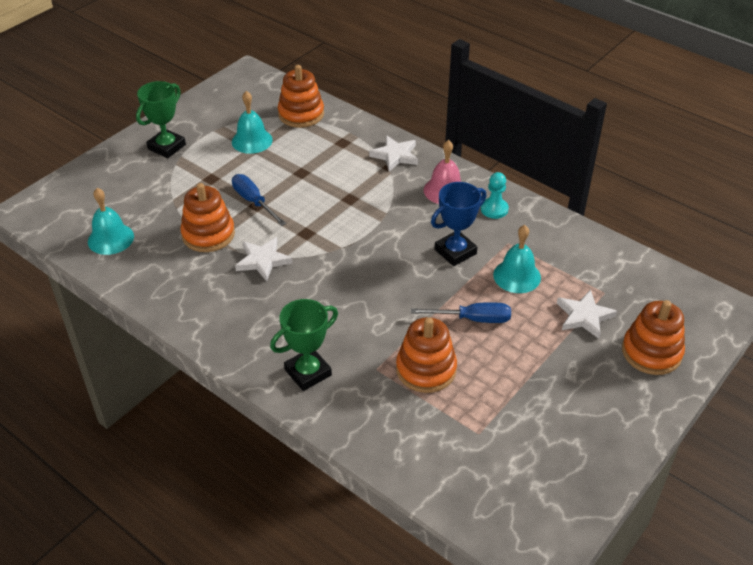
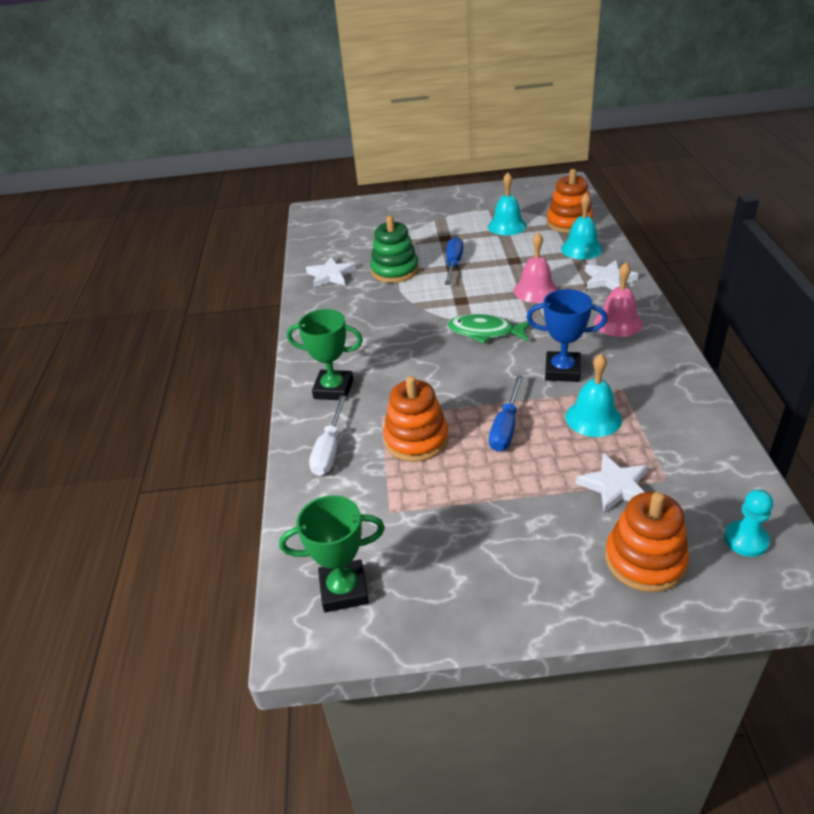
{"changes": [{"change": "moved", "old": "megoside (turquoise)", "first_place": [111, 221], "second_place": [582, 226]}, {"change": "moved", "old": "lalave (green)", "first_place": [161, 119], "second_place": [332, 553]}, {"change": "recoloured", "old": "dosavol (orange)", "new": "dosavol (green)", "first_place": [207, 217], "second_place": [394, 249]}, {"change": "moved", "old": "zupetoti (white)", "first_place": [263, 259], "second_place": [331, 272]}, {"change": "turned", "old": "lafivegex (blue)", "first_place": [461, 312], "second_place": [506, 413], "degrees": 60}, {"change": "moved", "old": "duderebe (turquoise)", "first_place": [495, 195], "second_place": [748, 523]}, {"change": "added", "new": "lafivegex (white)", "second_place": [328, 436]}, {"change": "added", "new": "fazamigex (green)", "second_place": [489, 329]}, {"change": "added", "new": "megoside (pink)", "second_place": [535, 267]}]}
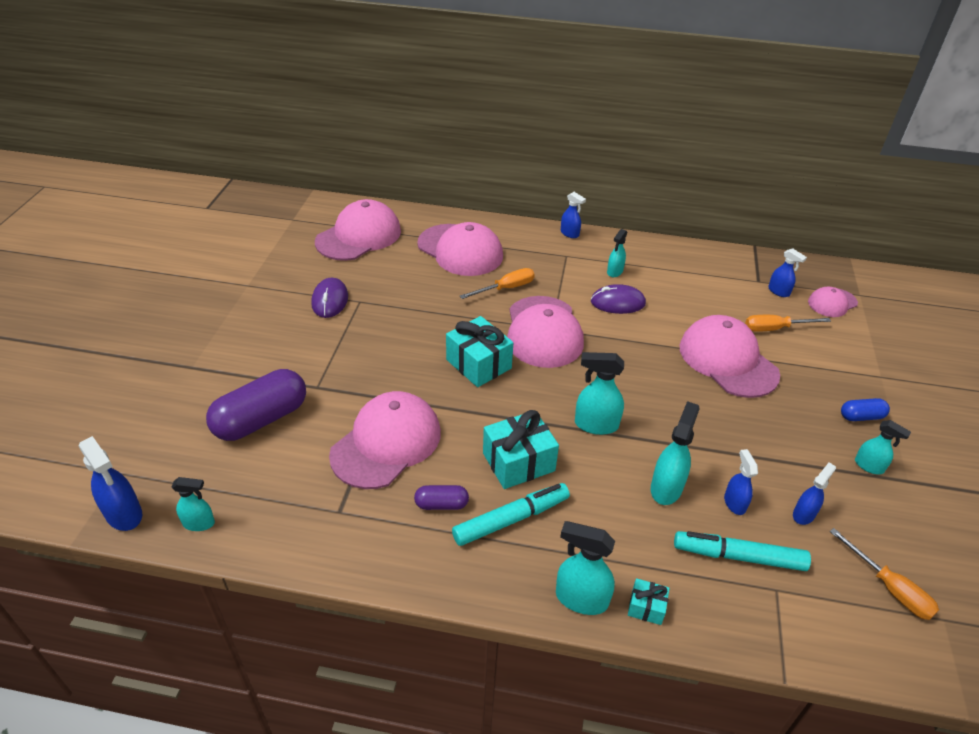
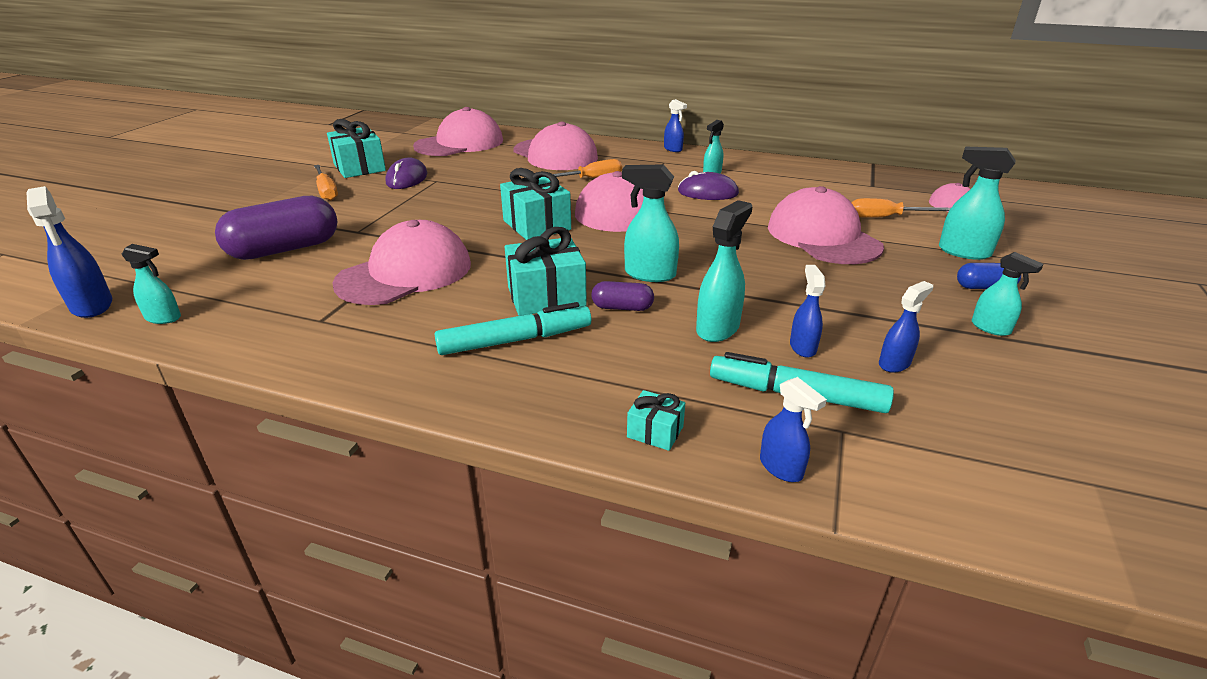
{"changes": [{"change": "moved", "old": "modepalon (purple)", "first_place": [441, 497], "second_place": [622, 296]}, {"change": "moved", "old": "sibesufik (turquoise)", "first_place": [585, 568], "second_place": [977, 203]}, {"change": "moved", "old": "sibesufik (blue)", "first_place": [787, 272], "second_place": [793, 429]}, {"change": "moved", "old": "lafivegex (orange)", "first_place": [884, 574], "second_place": [326, 183]}, {"change": "added", "new": "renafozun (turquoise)", "second_place": [356, 148]}]}
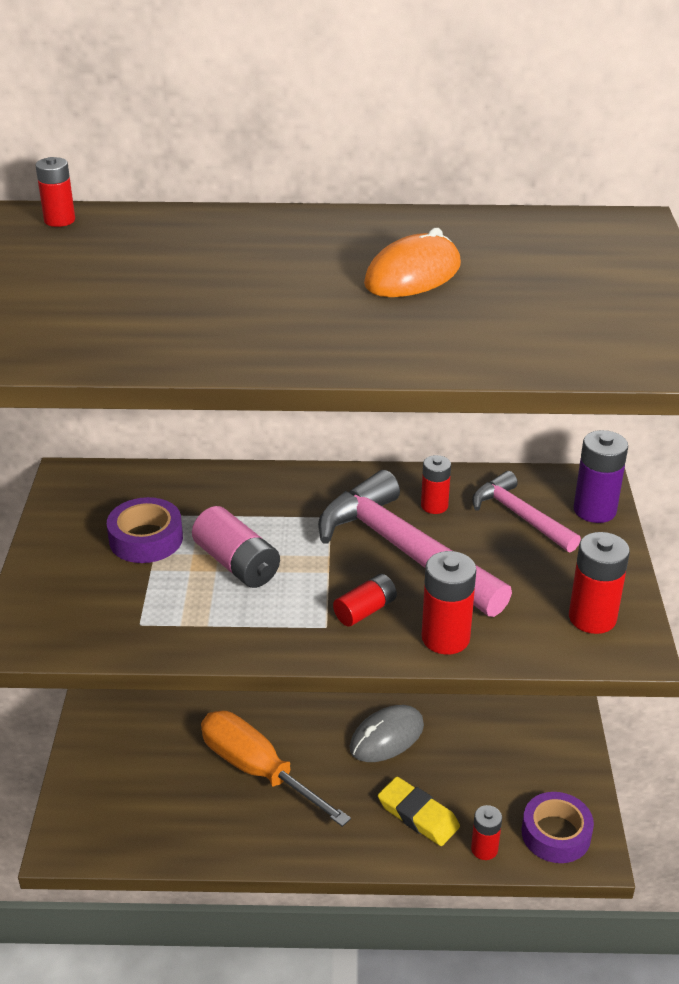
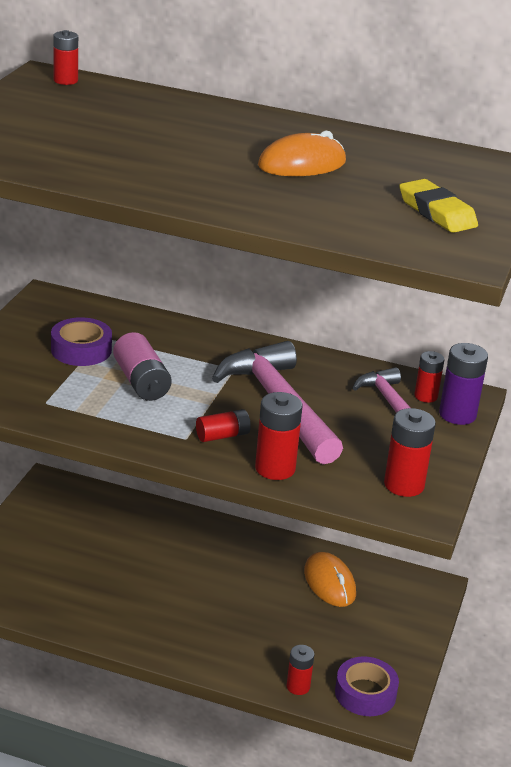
{"changes": [{"change": "removed", "old": "lafivegex (orange)", "first_place": [276, 769]}, {"change": "removed", "old": "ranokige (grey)", "first_place": [387, 733]}, {"change": "moved", "old": "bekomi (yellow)", "first_place": [419, 811], "second_place": [438, 206]}, {"change": "moved", "old": "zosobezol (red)", "first_place": [436, 484], "second_place": [429, 377]}, {"change": "added", "new": "ranokige (orange)", "second_place": [330, 579]}]}
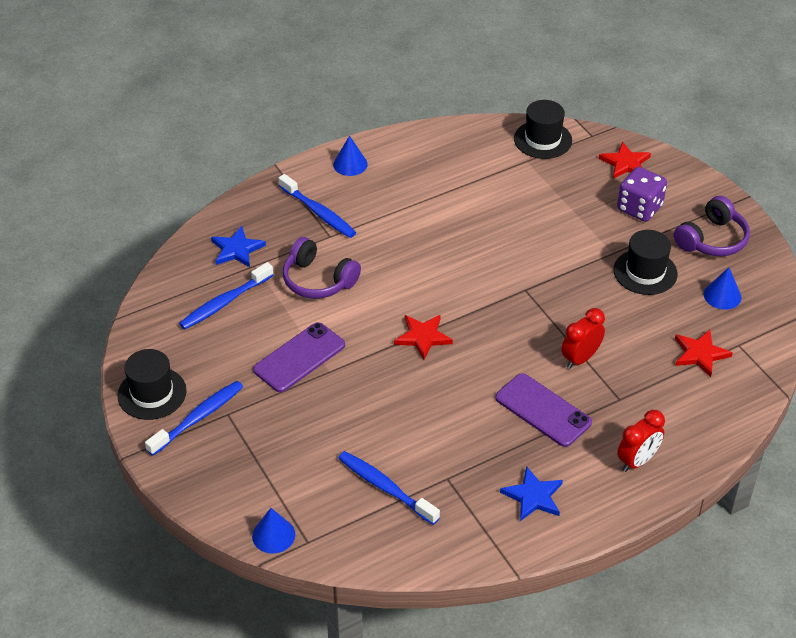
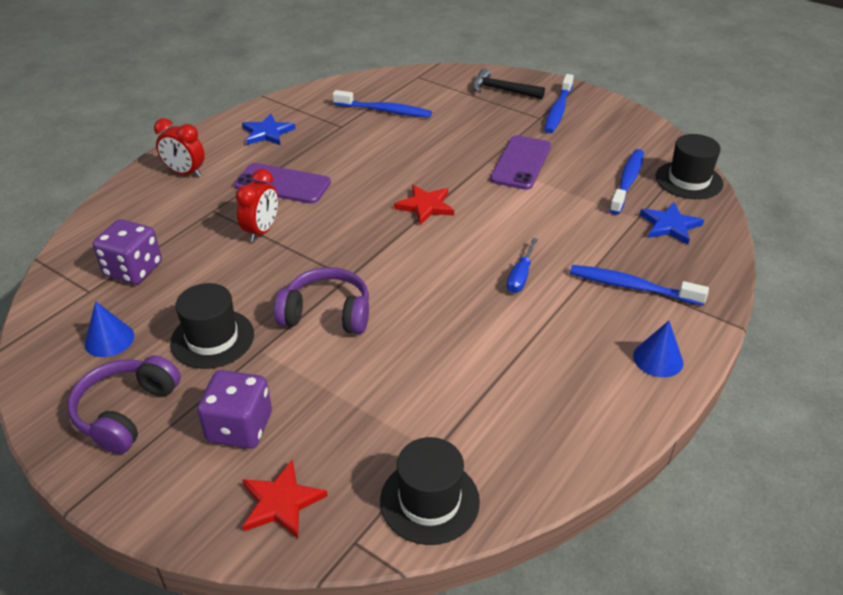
{"changes": [{"change": "moved", "old": "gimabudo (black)", "first_place": [152, 384], "second_place": [689, 166]}, {"change": "removed", "old": "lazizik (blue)", "first_place": [273, 531]}, {"change": "moved", "old": "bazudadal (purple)", "first_place": [322, 268], "second_place": [321, 300]}, {"change": "turned", "old": "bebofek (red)", "first_place": [641, 441], "second_place": [179, 147], "degrees": -90}, {"change": "replaced", "old": "zupetoti (red)", "new": "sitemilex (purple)", "first_place": [704, 353], "second_place": [127, 252]}, {"change": "added", "new": "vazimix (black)", "second_place": [508, 83]}, {"change": "added", "new": "lafivegex (blue)", "second_place": [522, 265]}]}
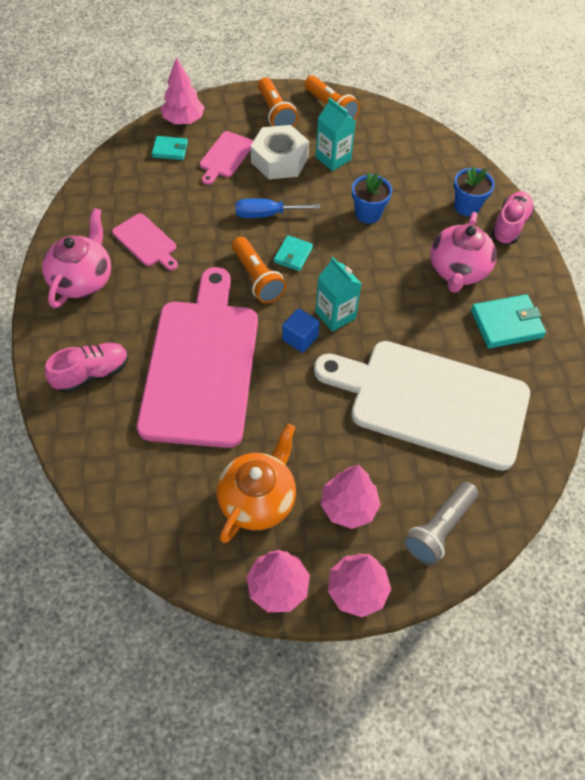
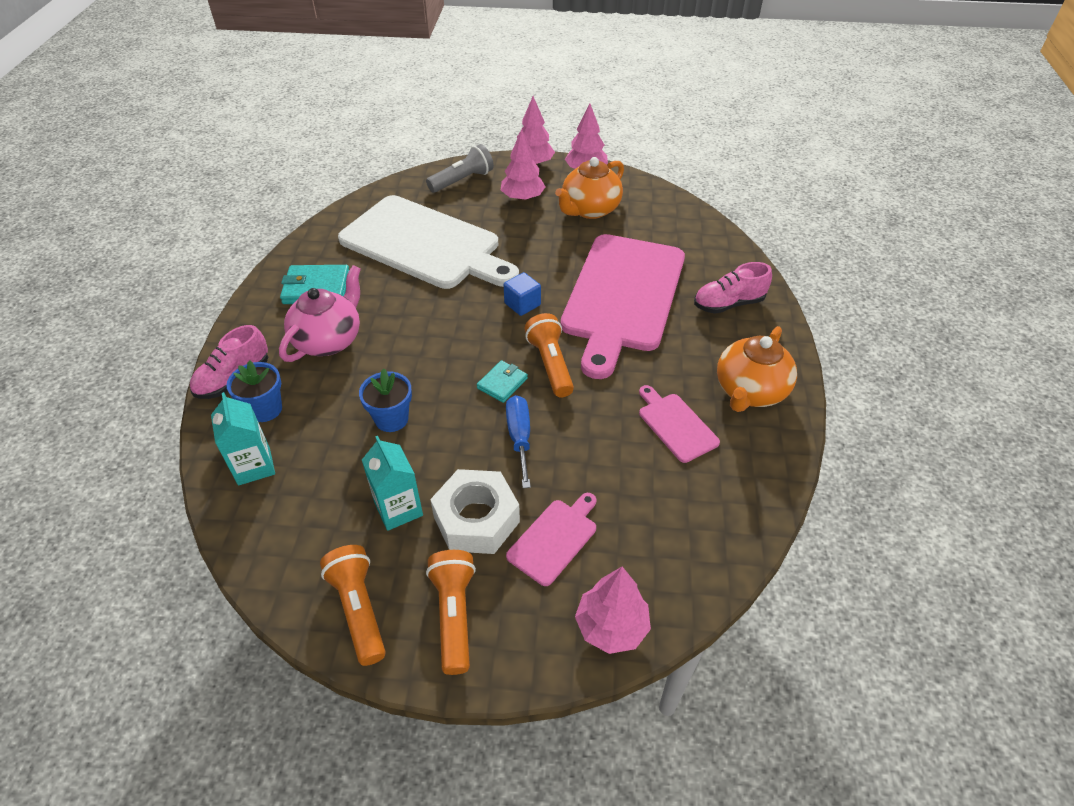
{"changes": [{"change": "recoloured", "old": "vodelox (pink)", "new": "vodelox (orange)", "first_place": [76, 258], "second_place": [757, 369]}, {"change": "removed", "old": "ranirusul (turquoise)", "first_place": [170, 148]}, {"change": "turned", "old": "lafivegex (blue)", "first_place": [277, 208], "second_place": [518, 441], "degrees": -105}, {"change": "moved", "old": "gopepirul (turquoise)", "first_place": [338, 294], "second_place": [243, 439]}]}
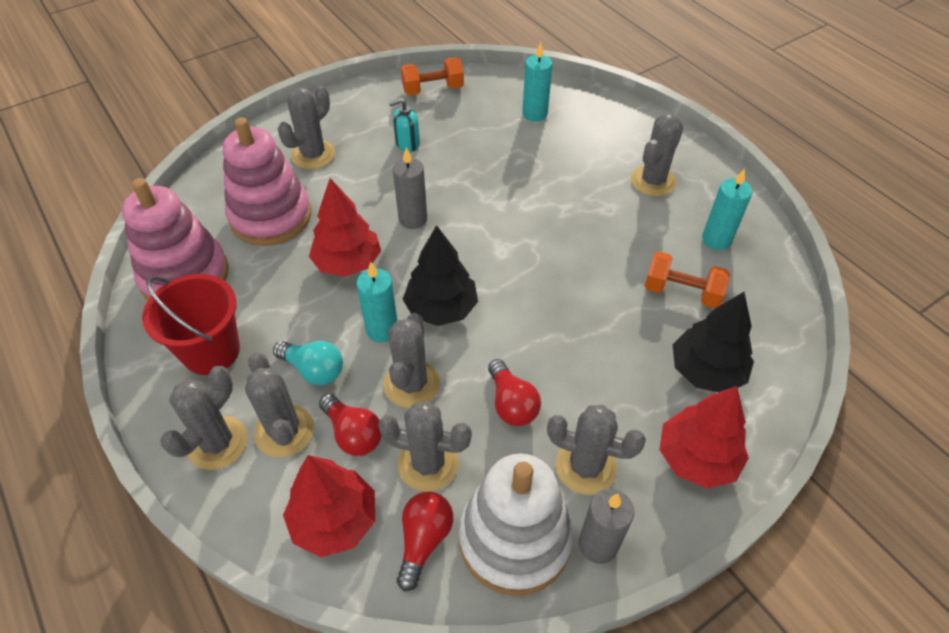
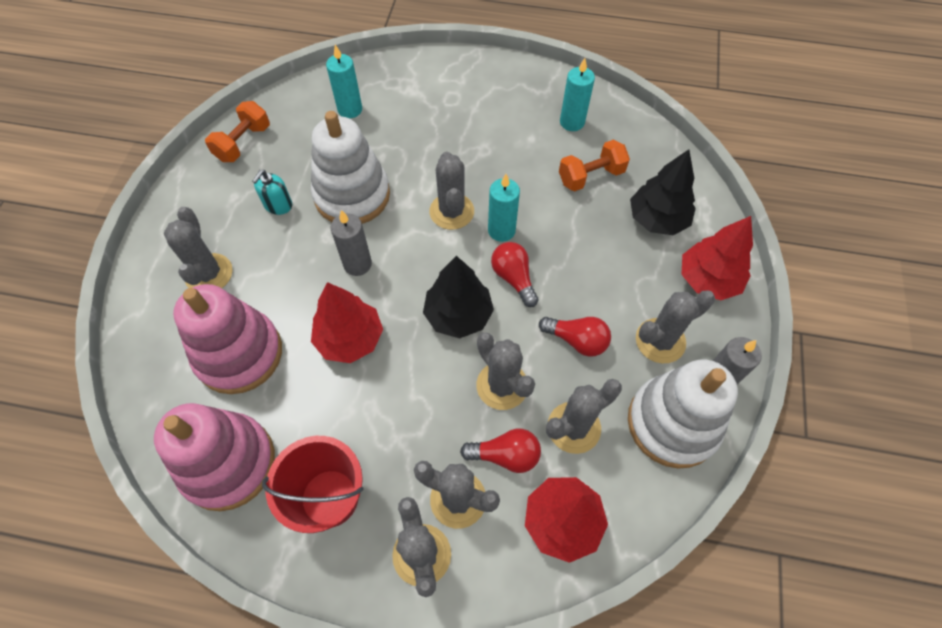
{"changes": [{"change": "removed", "old": "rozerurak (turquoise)", "first_place": [308, 363]}, {"change": "moved", "old": "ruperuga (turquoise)", "first_place": [377, 302], "second_place": [504, 208]}, {"change": "moved", "old": "rozerurak (red)", "first_place": [425, 541], "second_place": [515, 274]}, {"change": "moved", "old": "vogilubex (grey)", "first_place": [657, 155], "second_place": [451, 190]}, {"change": "added", "new": "dosavol (white)", "second_place": [350, 167]}]}
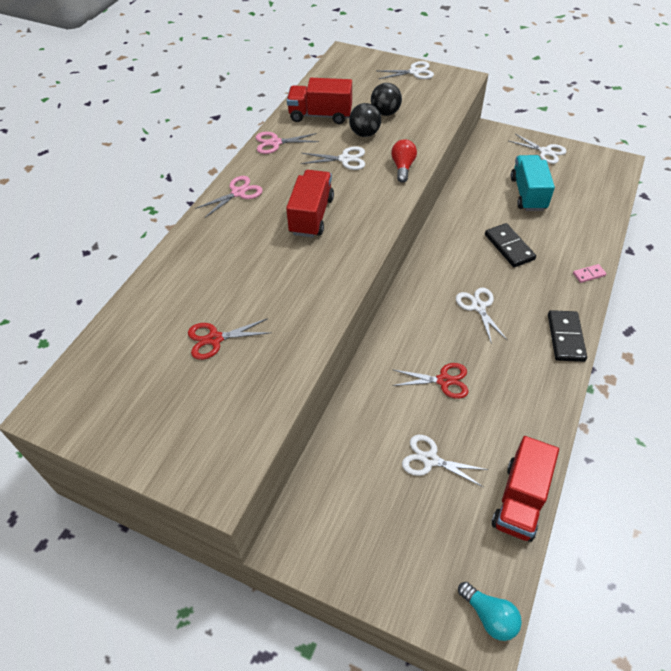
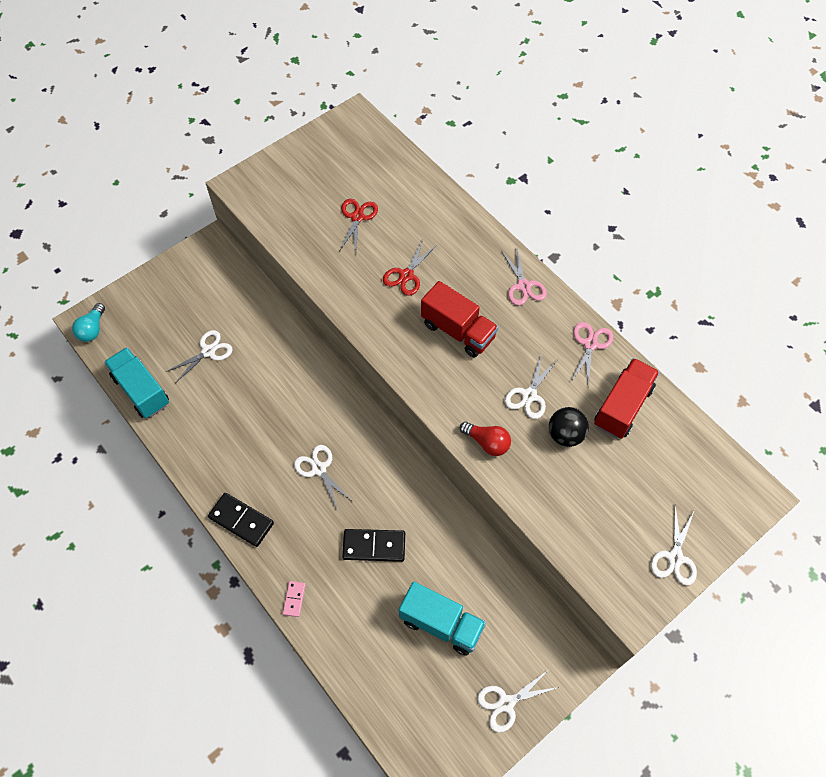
{"changes": [{"change": "removed", "old": "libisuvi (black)", "first_place": [386, 99]}, {"change": "moved", "old": "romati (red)", "first_place": [430, 381], "second_place": [410, 267]}, {"change": "turned", "old": "romati (white)", "first_place": [482, 316], "second_place": [323, 477], "degrees": -135}, {"change": "turned", "old": "rozerurak (turquoise)", "first_place": [490, 611], "second_place": [88, 322], "degrees": -60}, {"change": "recoloured", "old": "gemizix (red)", "new": "gemizix (turquoise)", "first_place": [525, 489], "second_place": [136, 382]}]}
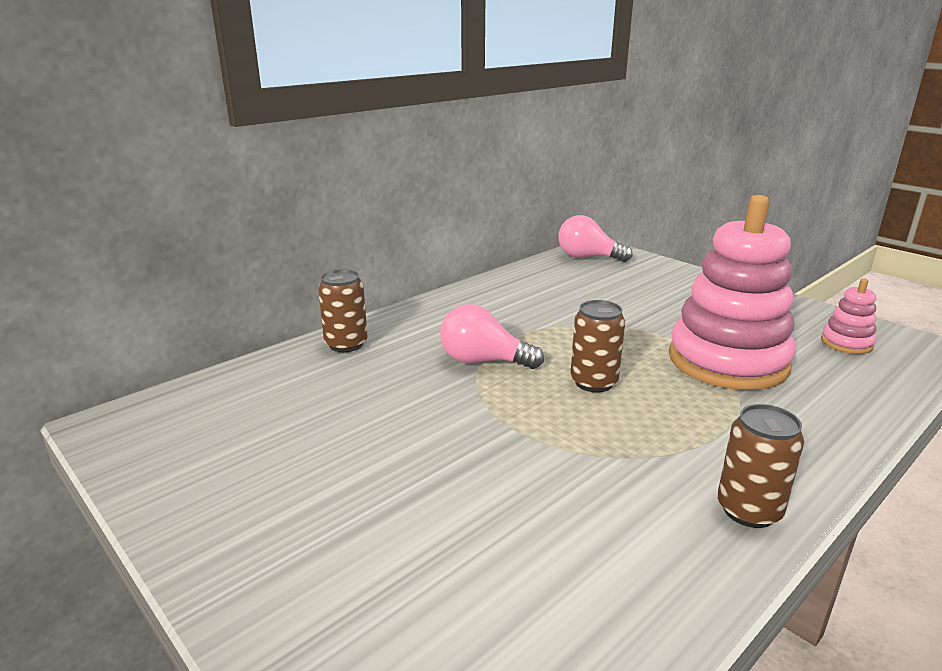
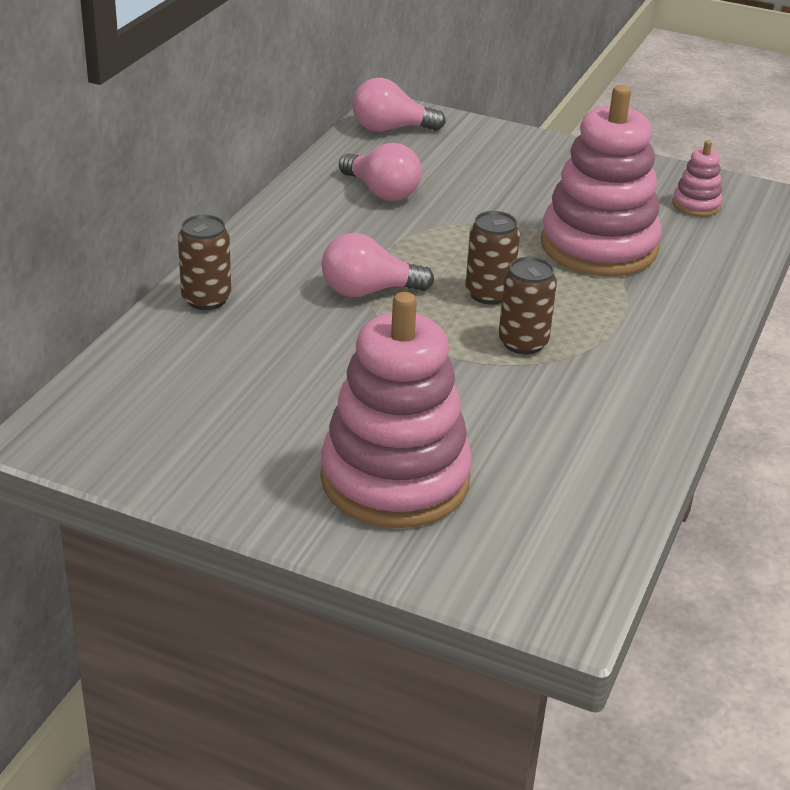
{"changes": [{"change": "moved", "old": "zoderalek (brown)", "first_place": [760, 466], "second_place": [527, 305]}, {"change": "added", "new": "dosavol (pink)", "second_place": [396, 410]}, {"change": "added", "new": "rozerurak (pink)", "second_place": [380, 172]}]}
